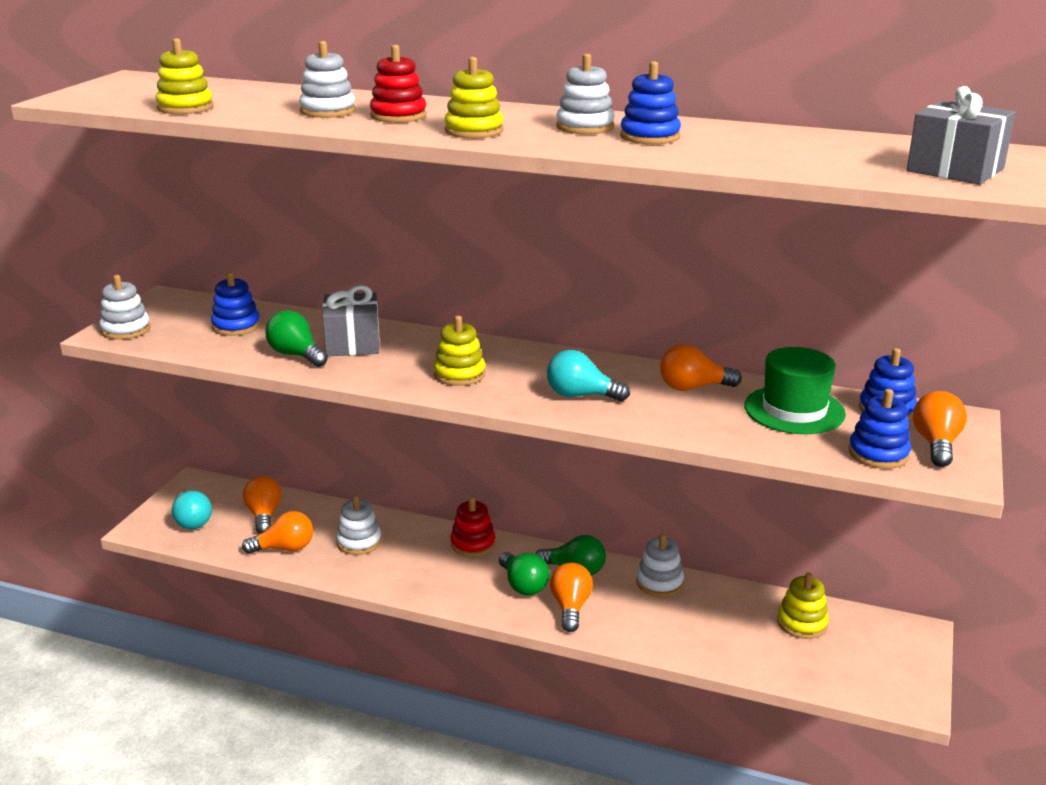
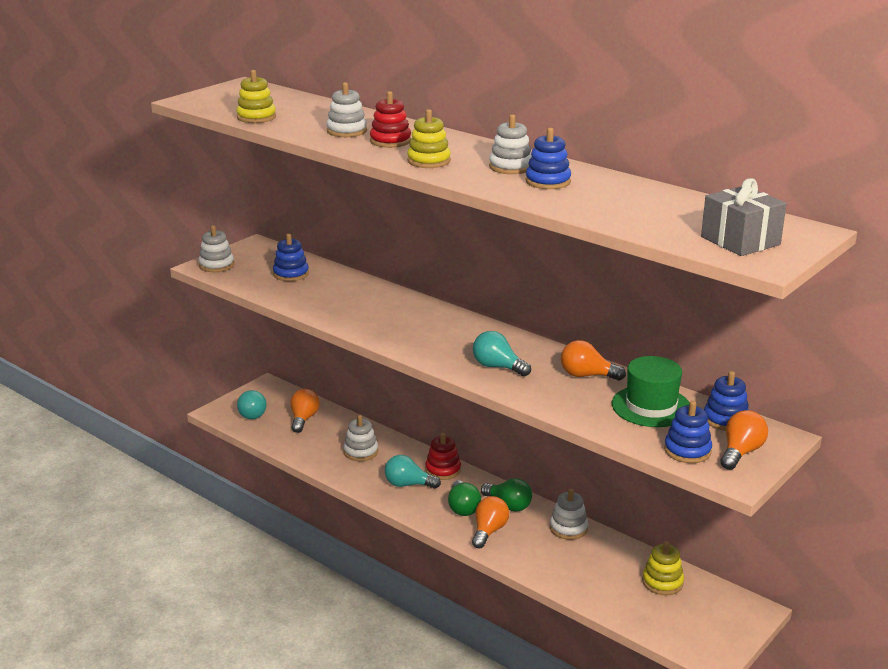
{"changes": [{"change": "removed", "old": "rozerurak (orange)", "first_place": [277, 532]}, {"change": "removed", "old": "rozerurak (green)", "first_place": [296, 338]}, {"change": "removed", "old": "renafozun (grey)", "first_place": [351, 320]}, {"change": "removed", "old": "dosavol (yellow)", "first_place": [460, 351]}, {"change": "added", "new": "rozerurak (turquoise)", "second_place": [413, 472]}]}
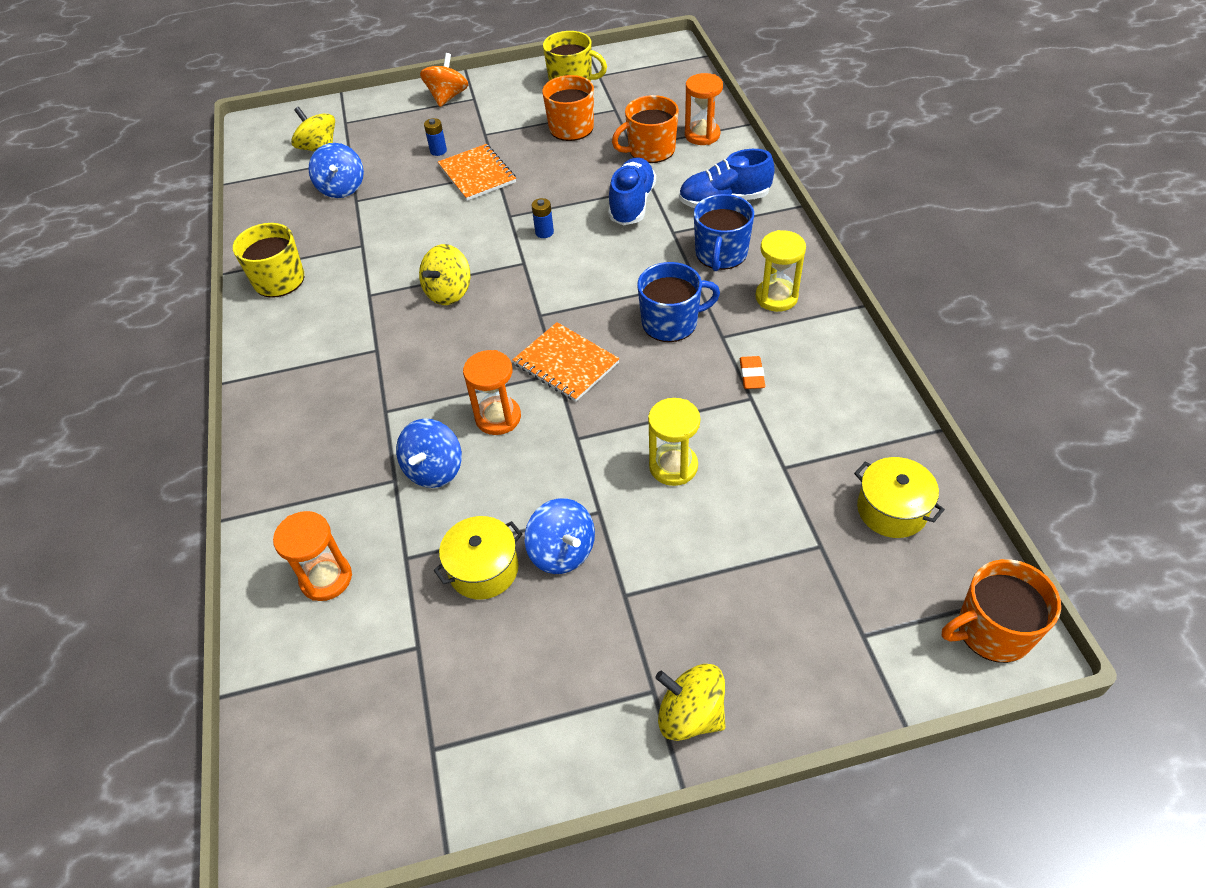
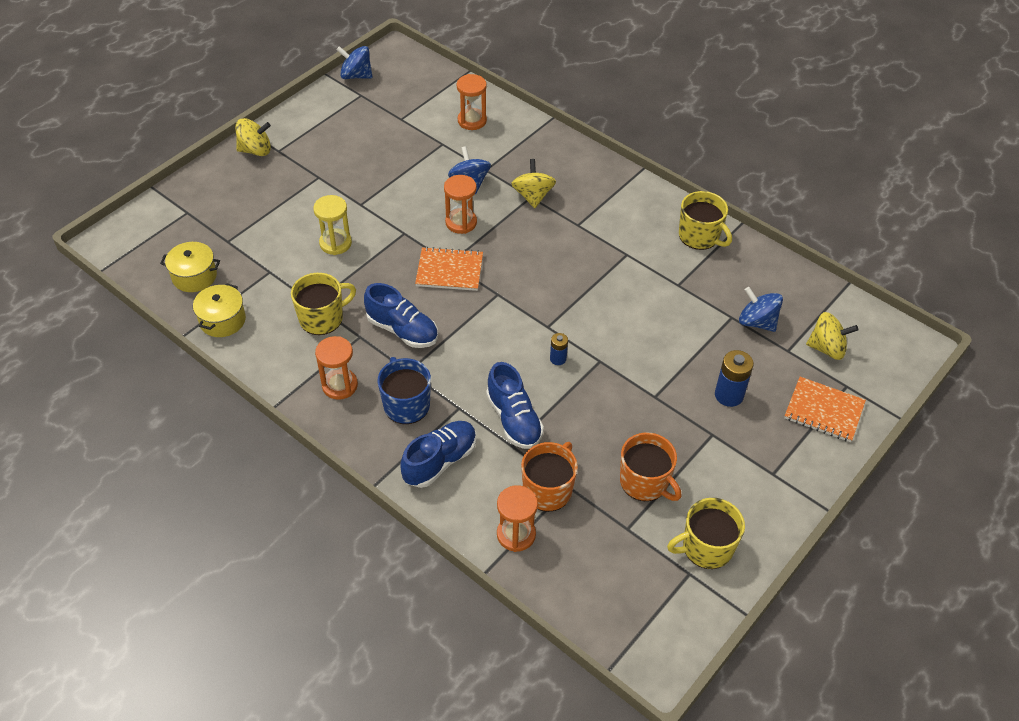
{"changes": [{"change": "moved", "old": "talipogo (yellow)", "first_place": [445, 274], "second_place": [533, 183]}, {"change": "removed", "old": "talipogo (orange)", "first_place": [444, 80]}, {"change": "resized", "old": "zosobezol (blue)", "first_place": [435, 137], "second_place": [734, 378], "factor": 1.71}, {"change": "moved", "old": "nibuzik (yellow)", "first_place": [478, 558], "second_place": [219, 310]}, {"change": "moved", "old": "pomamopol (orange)", "first_place": [477, 172], "second_place": [825, 409]}, {"change": "moved", "old": "talipogo (blue)", "first_place": [560, 536], "second_place": [354, 62]}, {"change": "replaced", "old": "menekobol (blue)", "new": "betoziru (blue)", "first_place": [678, 302], "second_place": [401, 315]}, {"change": "replaced", "old": "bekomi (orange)", "new": "menekobol (yellow)", "first_place": [752, 372], "second_place": [323, 304]}, {"change": "recoloured", "old": "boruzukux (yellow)", "new": "boruzukux (orange)", "first_place": [780, 271], "second_place": [336, 368]}, {"change": "removed", "old": "menekobol (orange)", "first_place": [1001, 611]}]}
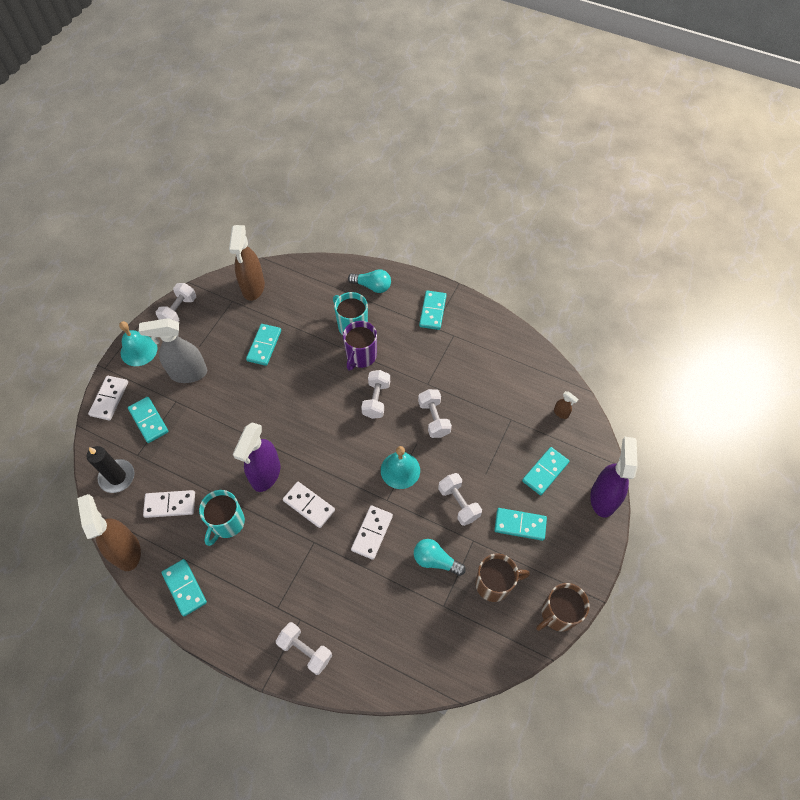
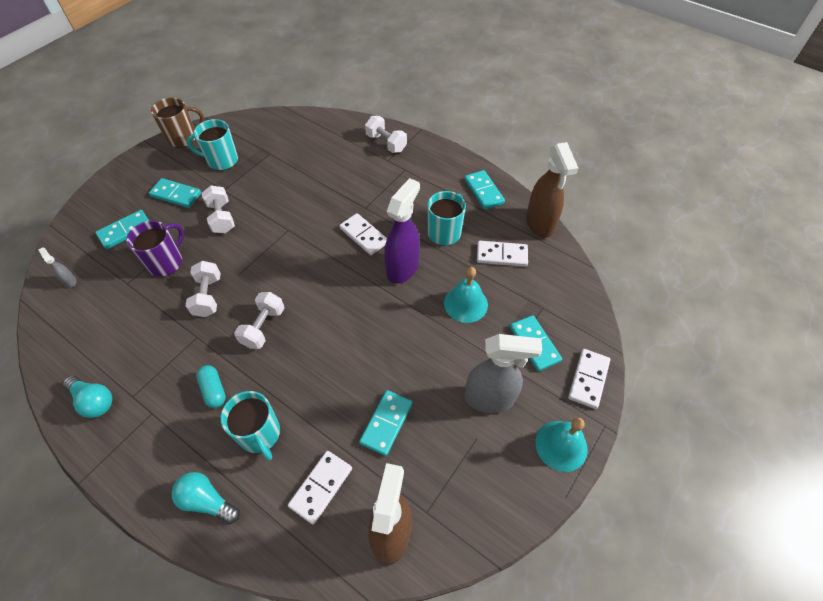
{"changes": [{"change": "removed", "old": "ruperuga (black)", "first_place": [111, 469]}, {"change": "removed", "old": "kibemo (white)", "first_place": [176, 302]}, {"change": "moved", "old": "menekobol (purple)", "first_place": [360, 346], "second_place": [155, 248]}, {"change": "moved", "old": "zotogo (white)", "first_place": [372, 532], "second_place": [320, 488]}, {"change": "moved", "old": "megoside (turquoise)", "first_place": [400, 467], "second_place": [466, 295]}, {"change": "moved", "old": "rozerurak (turquoise)", "first_place": [440, 557], "second_place": [87, 397]}, {"change": "removed", "old": "zotogo (turquoise)", "first_place": [432, 310]}, {"change": "recoloured", "old": "menekobol (brown)", "new": "menekobol (turquoise)", "first_place": [502, 578], "second_place": [212, 145]}, {"change": "recoloured", "old": "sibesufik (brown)", "new": "sibesufik (grey)", "first_place": [566, 405], "second_place": [58, 267]}, {"change": "removed", "old": "sibesufik (purple)", "first_place": [614, 477]}, {"change": "added", "new": "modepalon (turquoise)", "second_place": [211, 386]}]}
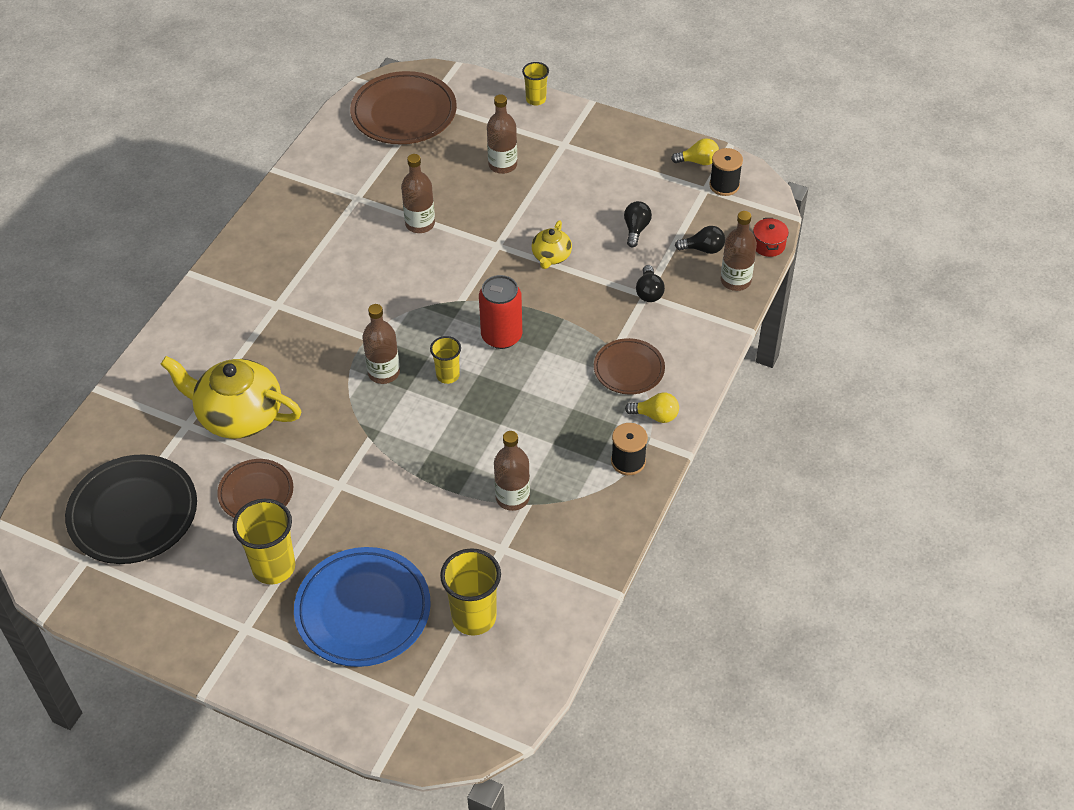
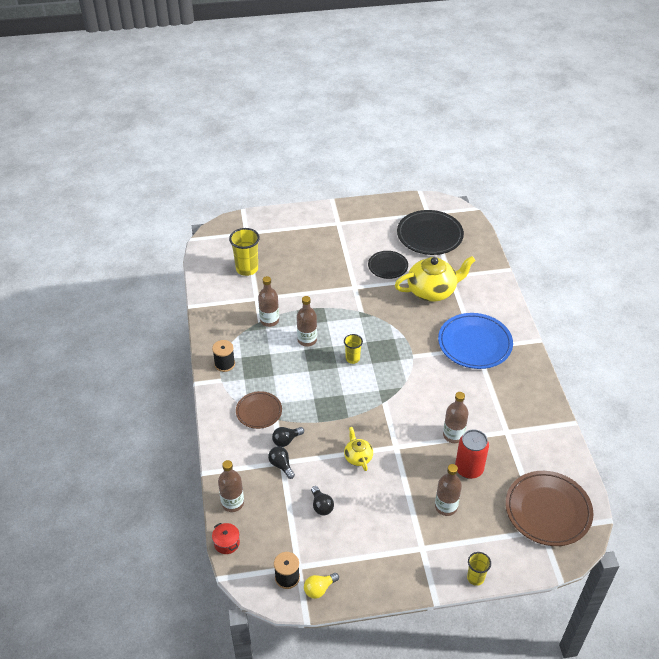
{"changes": [{"change": "recoloured", "old": "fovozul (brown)", "new": "fovozul (black)", "first_place": [255, 488], "second_place": [388, 265]}, {"change": "removed", "old": "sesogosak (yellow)", "first_place": [263, 542]}, {"change": "moved", "old": "fovozul (blue)", "first_place": [362, 607], "second_place": [475, 341]}, {"change": "moved", "old": "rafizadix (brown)", "first_place": [381, 344], "second_place": [307, 321]}, {"change": "moved", "old": "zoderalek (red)", "first_place": [500, 312], "second_place": [472, 454]}, {"change": "removed", "old": "rozerurak (yellow)", "first_place": [652, 407]}, {"change": "moved", "old": "rozerurak (black)", "first_place": [700, 240], "second_place": [288, 437]}]}
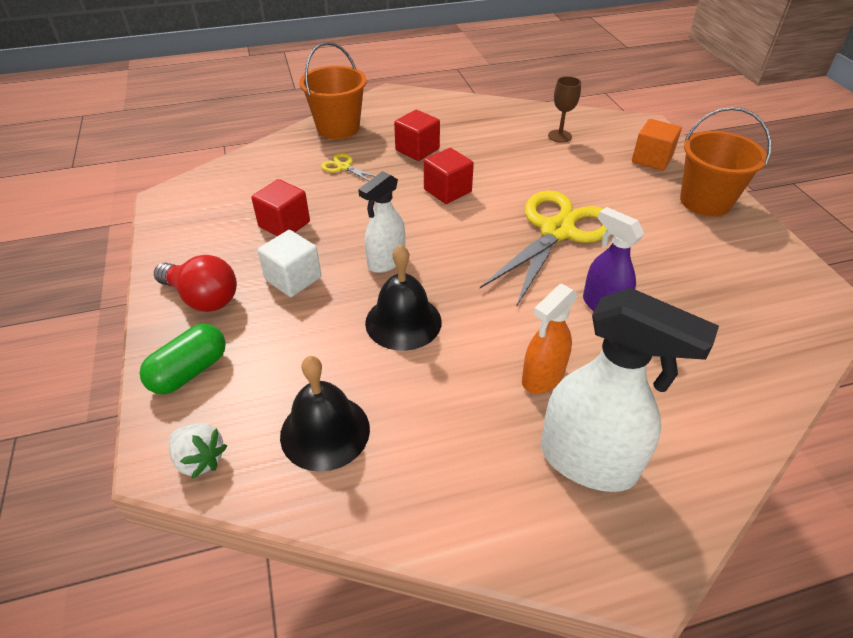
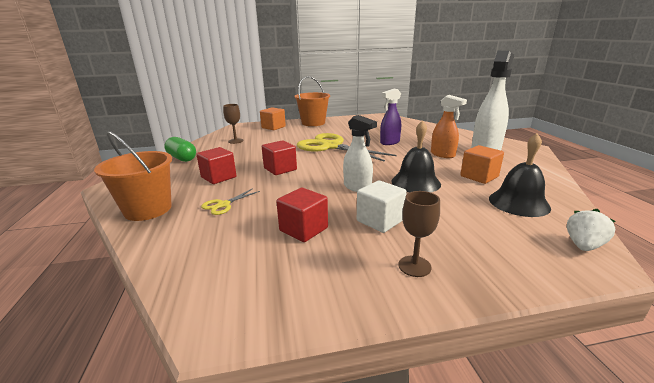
{"changes": [{"change": "moved", "old": "modepalon (green)", "first_place": [183, 359], "second_place": [180, 149]}, {"change": "replaced", "old": "rozerurak (red)", "new": "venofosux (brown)", "first_place": [195, 283], "second_place": [419, 234]}, {"change": "added", "new": "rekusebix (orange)", "second_place": [482, 164]}]}
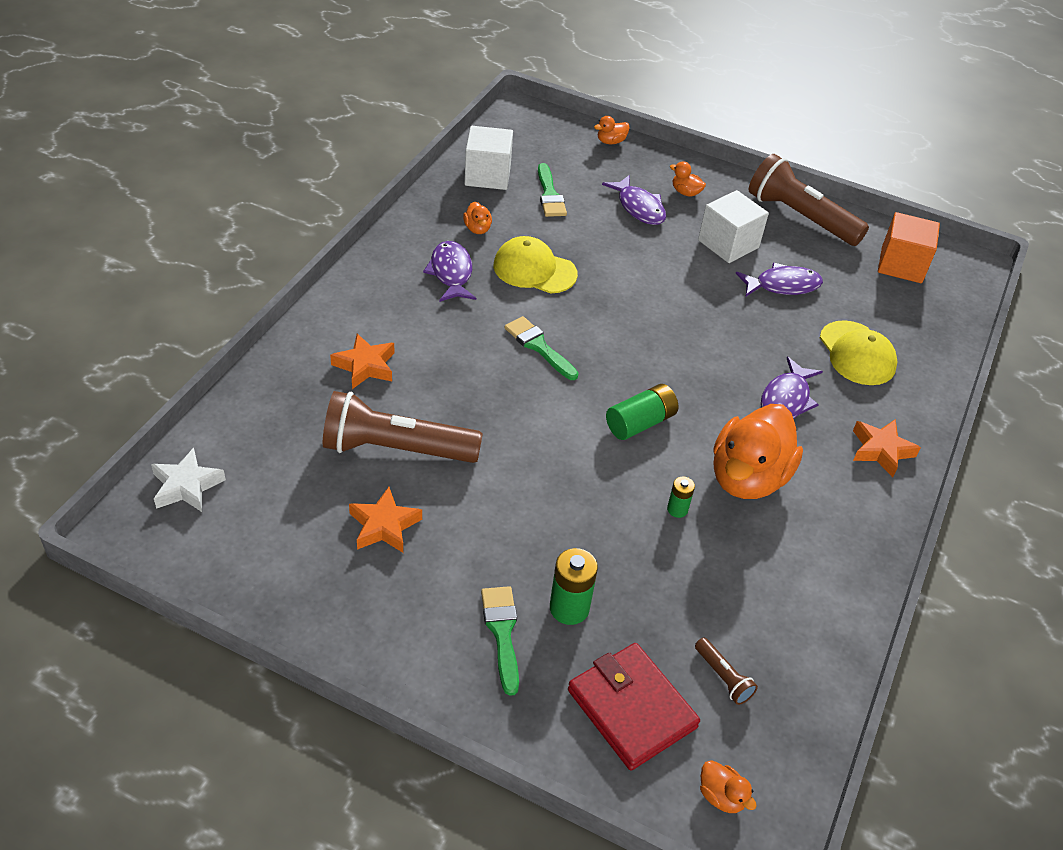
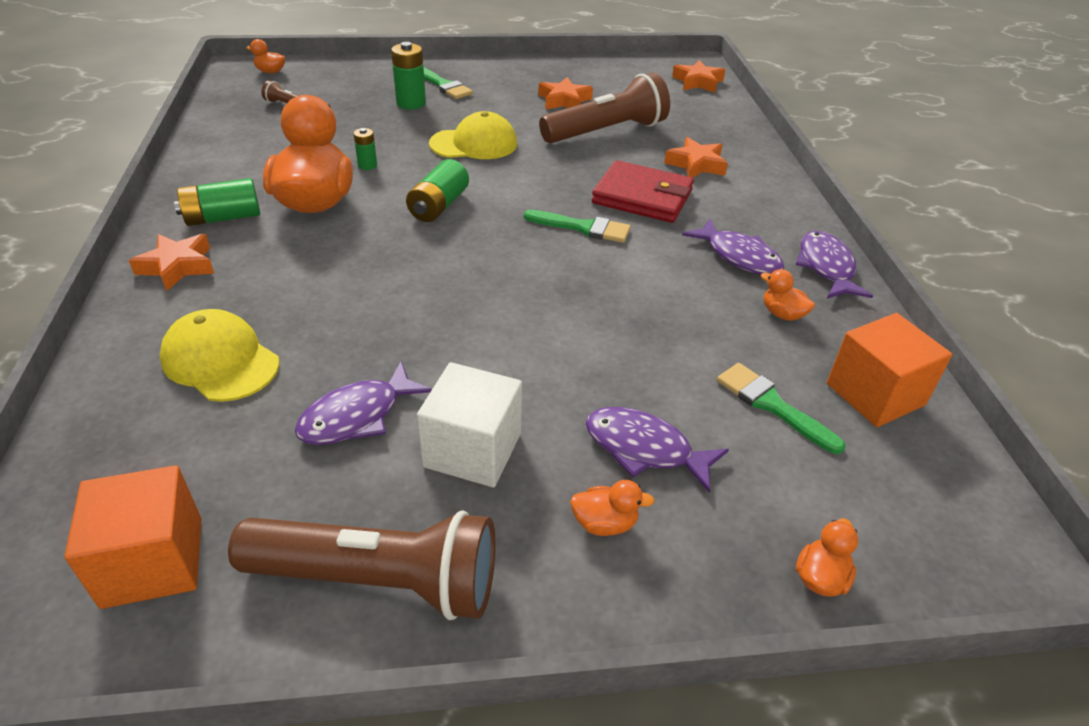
{"changes": [{"change": "recoloured", "old": "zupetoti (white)", "new": "zupetoti (orange)", "first_place": [188, 480], "second_place": [698, 76]}, {"change": "recoloured", "old": "rekusebix (white)", "new": "rekusebix (orange)", "first_place": [488, 158], "second_place": [889, 370]}, {"change": "moved", "old": "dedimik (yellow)", "first_place": [536, 265], "second_place": [473, 135]}, {"change": "moved", "old": "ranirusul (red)", "first_place": [634, 707], "second_place": [643, 191]}, {"change": "moved", "old": "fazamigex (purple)", "first_place": [792, 388], "second_place": [834, 264]}, {"change": "added", "new": "zosobezol (green)", "second_place": [217, 202]}]}
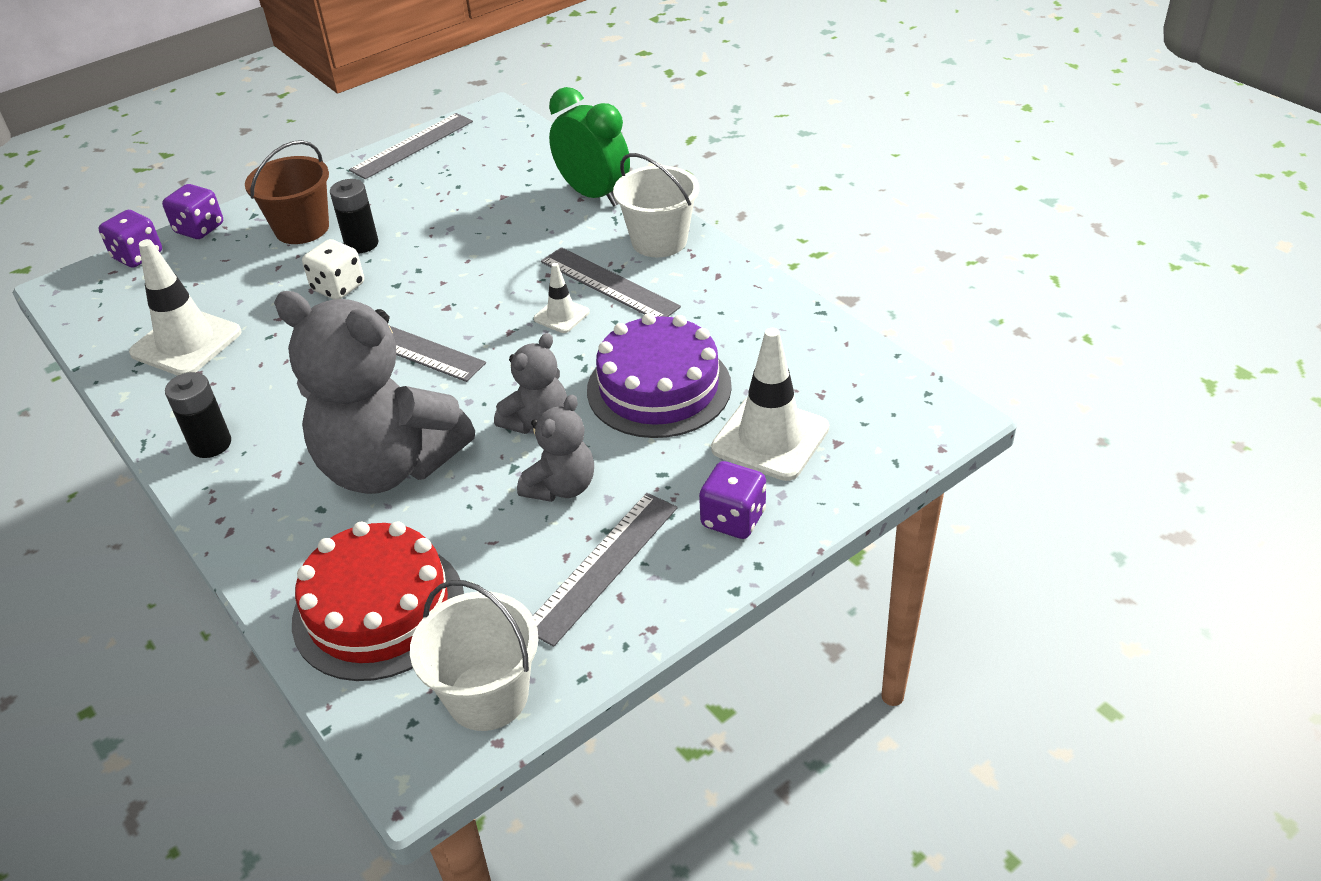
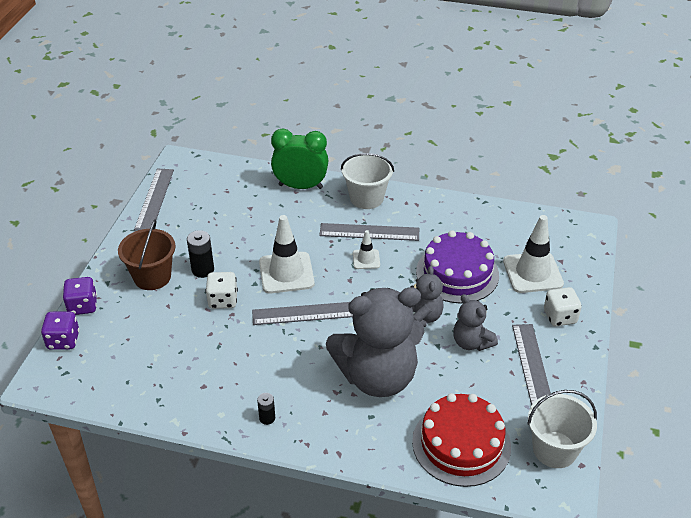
{"changes": [{"change": "moved", "old": "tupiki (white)", "first_place": [185, 307], "second_place": [287, 254]}, {"change": "resized", "old": "zosobezol (black)", "first_place": [198, 415], "second_place": [266, 409], "factor": 0.61}, {"change": "turned", "old": "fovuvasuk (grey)", "first_place": [555, 448], "second_place": [475, 322], "degrees": 150}, {"change": "recoloured", "old": "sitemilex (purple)", "new": "sitemilex (white)", "first_place": [732, 500], "second_place": [563, 306]}]}
